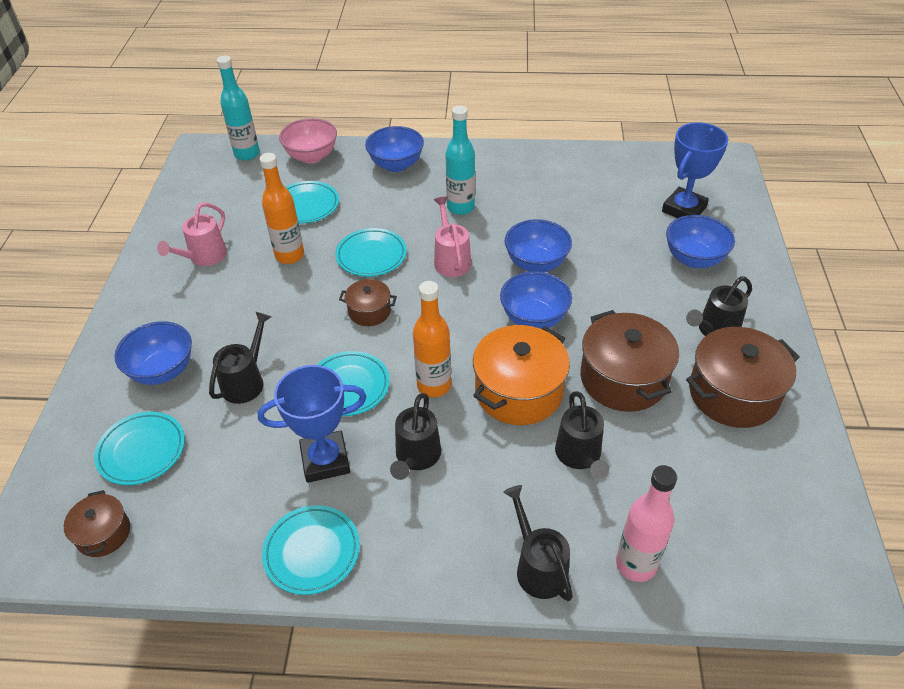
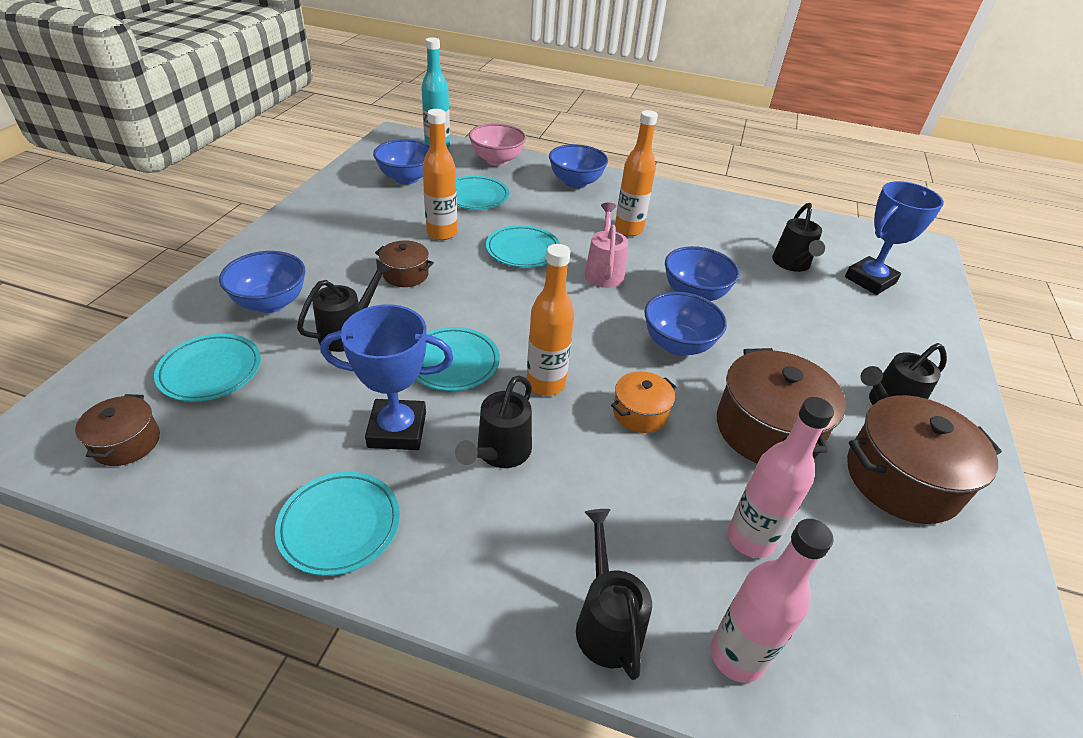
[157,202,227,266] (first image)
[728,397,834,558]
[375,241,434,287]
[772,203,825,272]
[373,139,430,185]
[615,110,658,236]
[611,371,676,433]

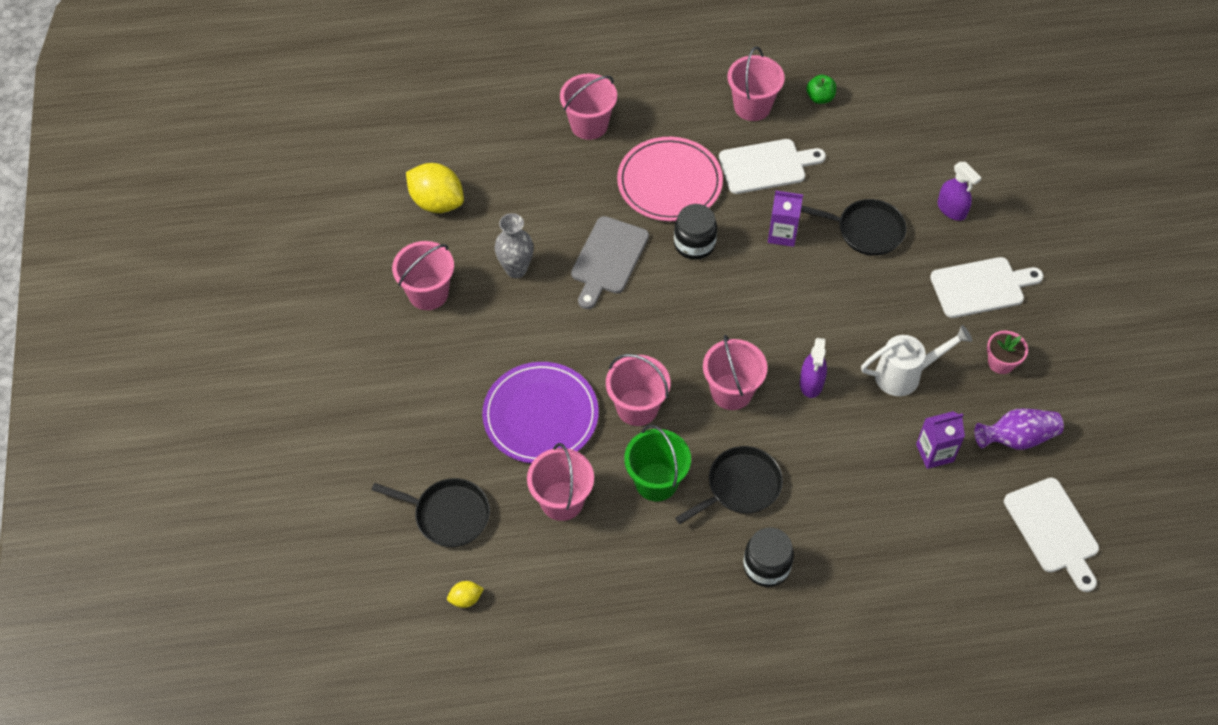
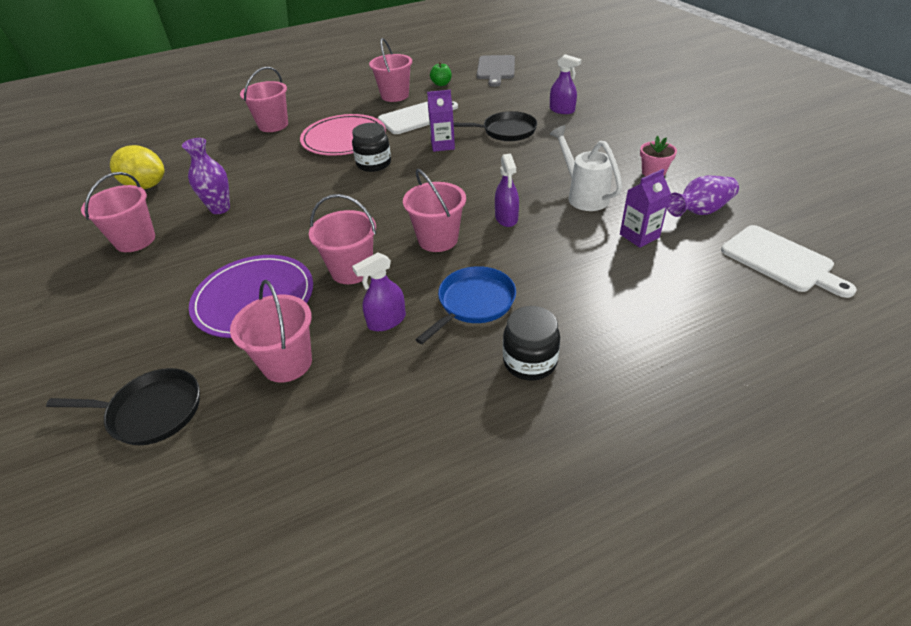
[447,581,484,608] (first image)
[930,257,1043,318] (first image)
[477,55,515,87]
[352,253,406,331]
[182,138,230,214]
[415,266,516,344]
[550,125,622,211]

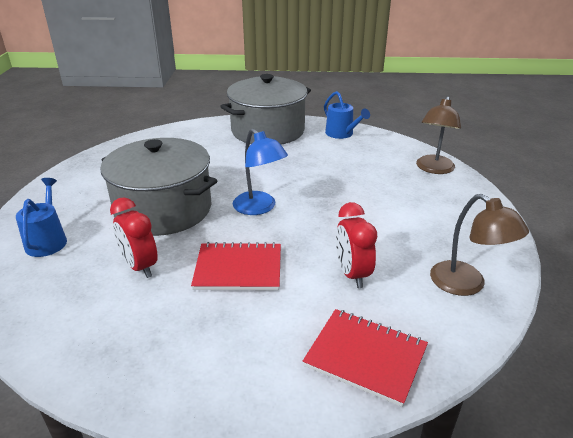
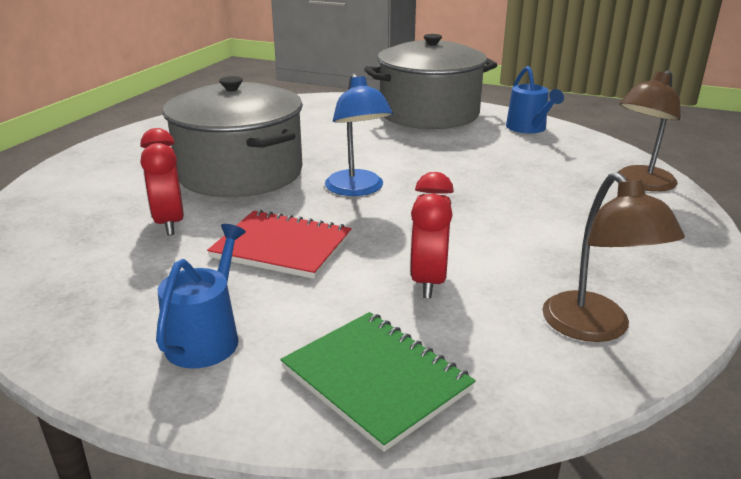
[156,224,246,368]
[280,312,476,452]

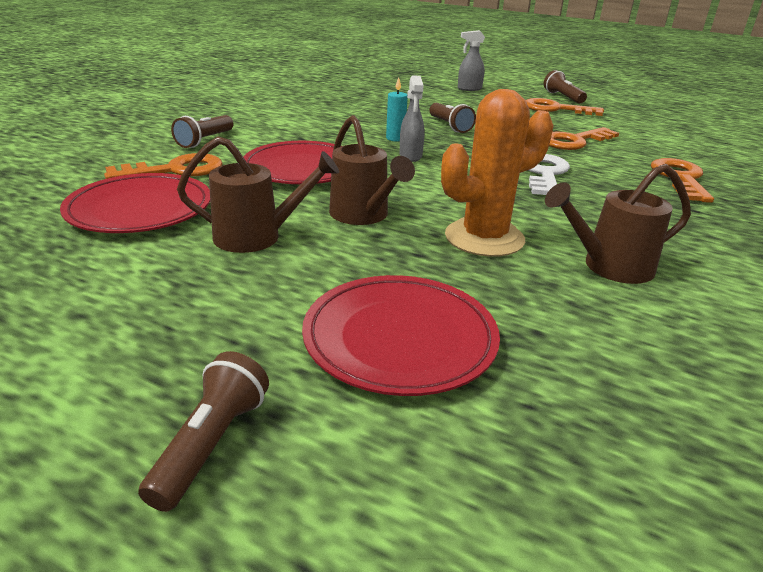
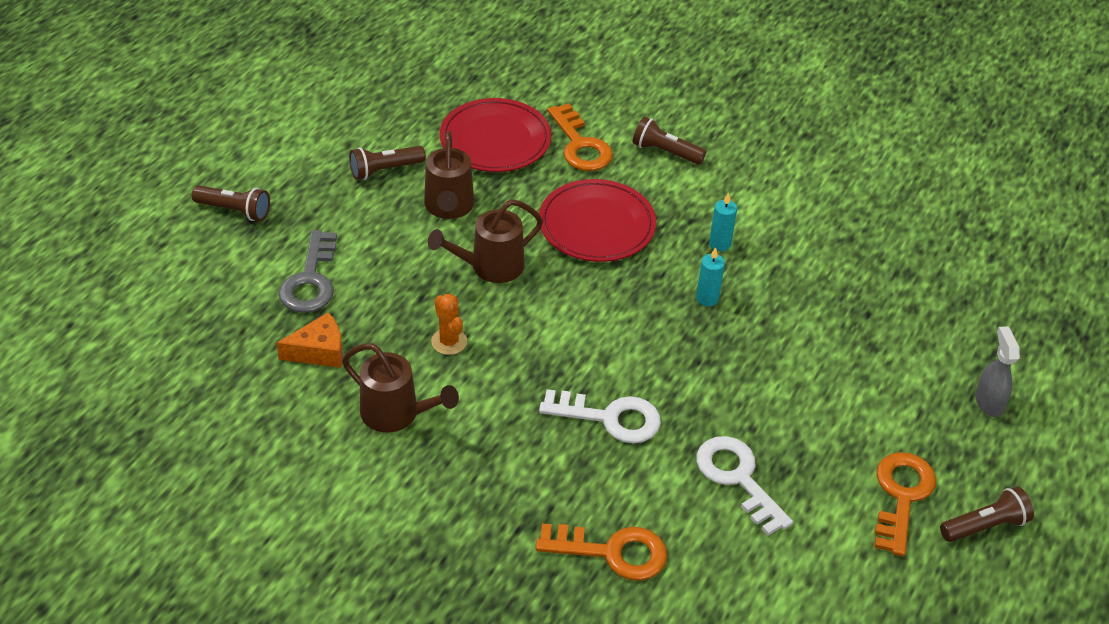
[399,76,425,162] (first image)
[276,312,343,368]
[709,192,737,251]
[349,146,426,180]
[279,230,337,313]
[696,436,793,536]
[342,343,459,433]
[431,294,467,355]

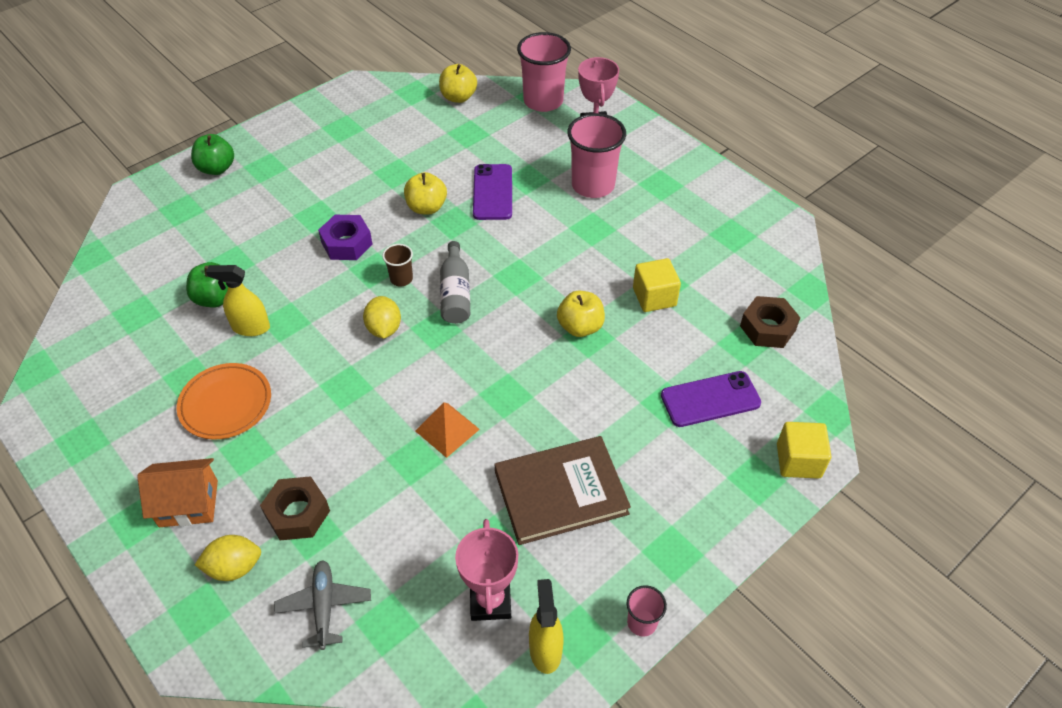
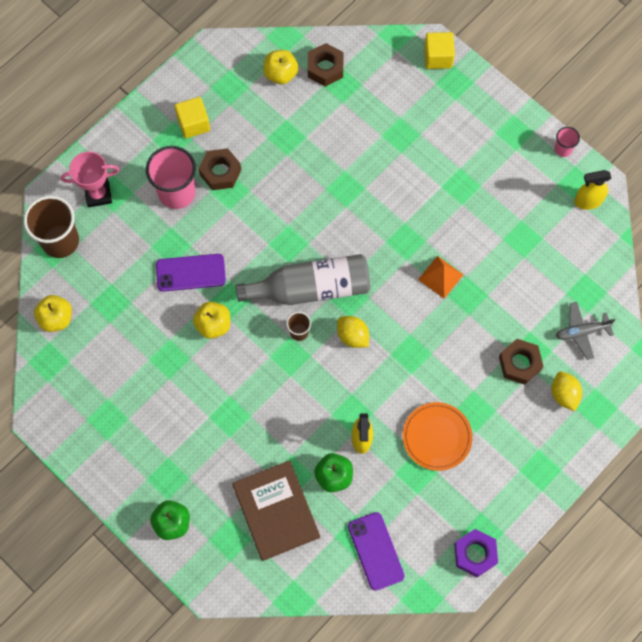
[137,458,218,527] (first image)
[455,519,518,621] (first image)
[199,148,241,190]
[454,529,498,577]
[232,460,320,561]
[263,50,298,84]
[175,97,210,138]
[348,512,404,591]
[24,196,79,258]
[337,316,369,348]
[236,254,370,305]

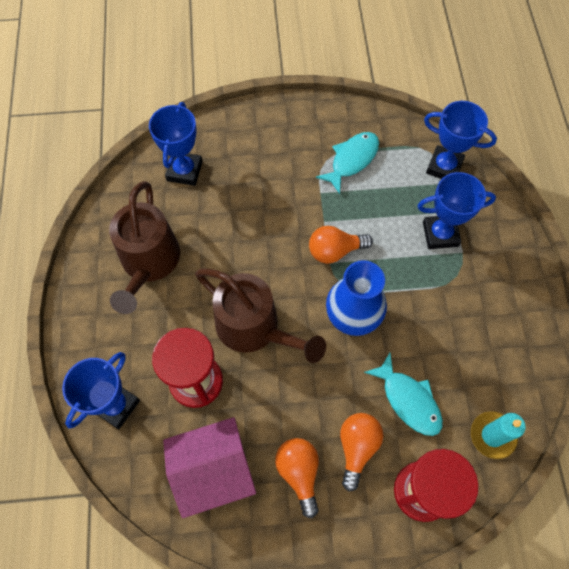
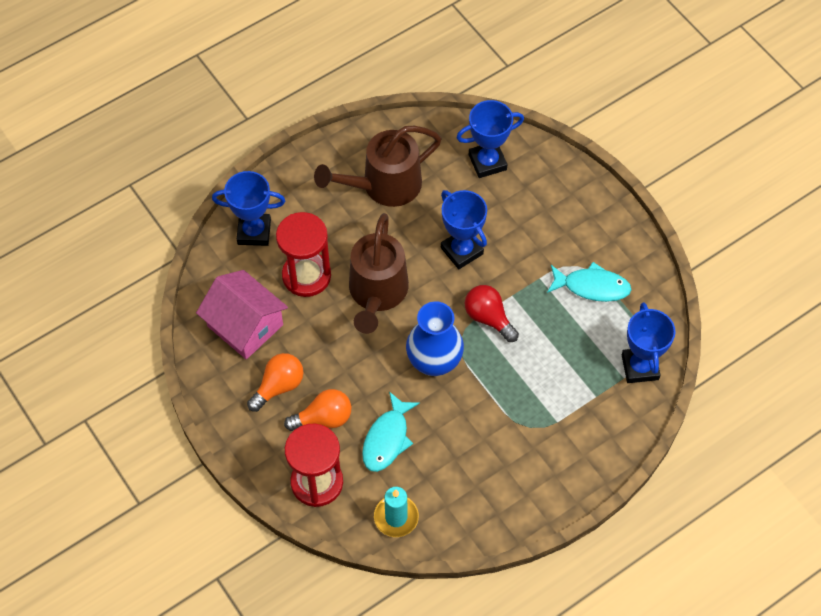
[441,190,487,269]
[465,285,519,342]

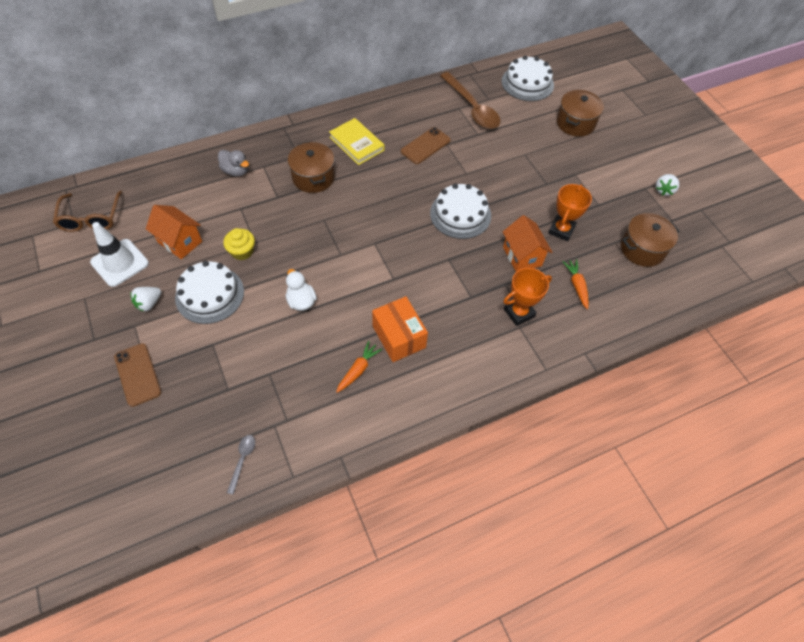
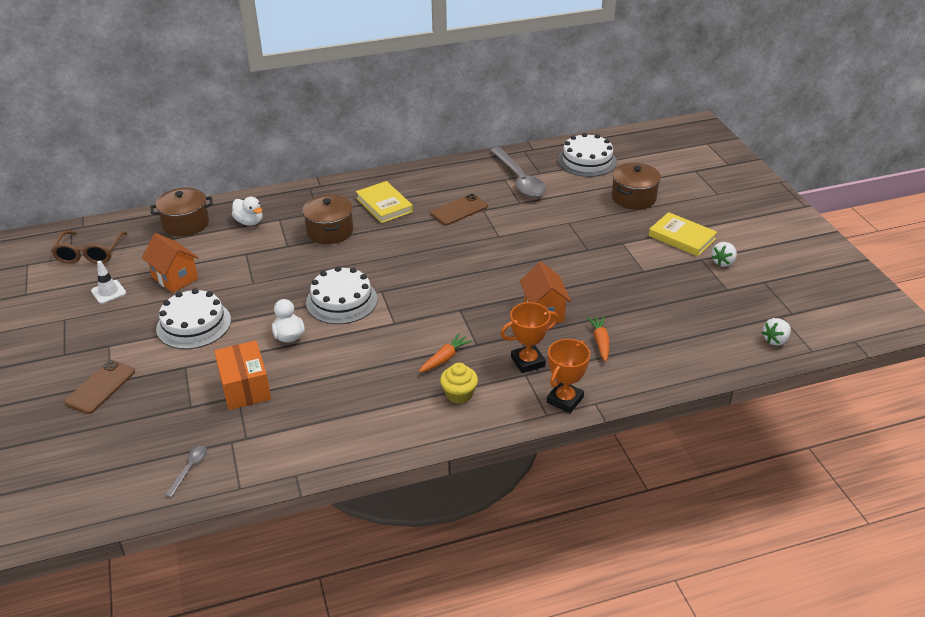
[649,212,717,256]
[762,318,791,346]
[440,363,478,404]
[419,333,472,372]
[214,340,271,410]
[306,266,377,324]
[547,339,590,413]
[151,188,213,236]
[232,197,263,226]
[490,147,546,197]
[64,360,135,414]
[91,261,126,304]

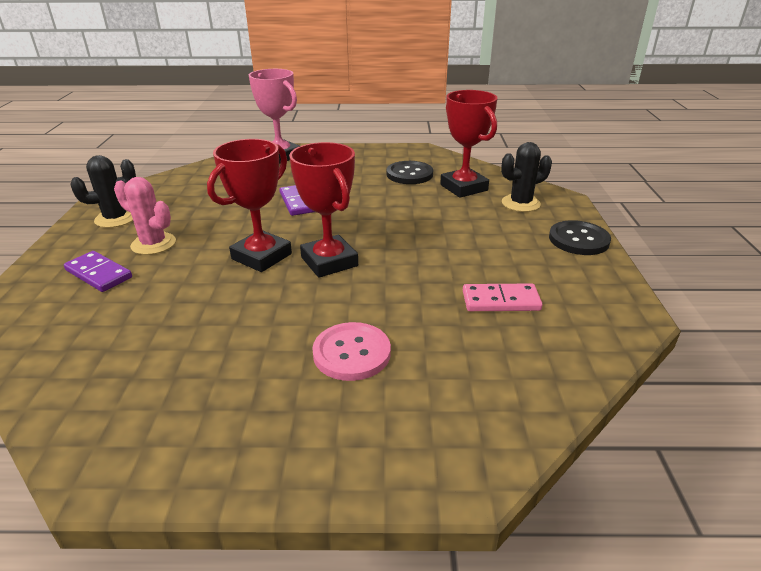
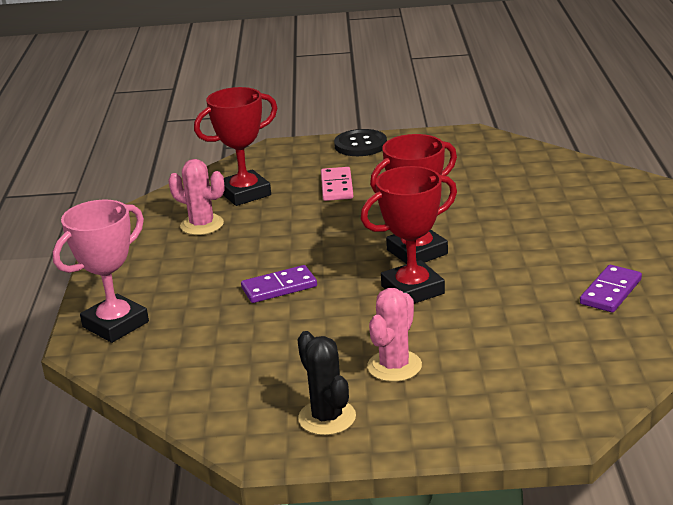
[312,322,391,381] (first image)
[501,142,552,212] (first image)
[580,265,642,312]
[321,167,353,201]
[168,159,225,235]
[361,166,457,304]

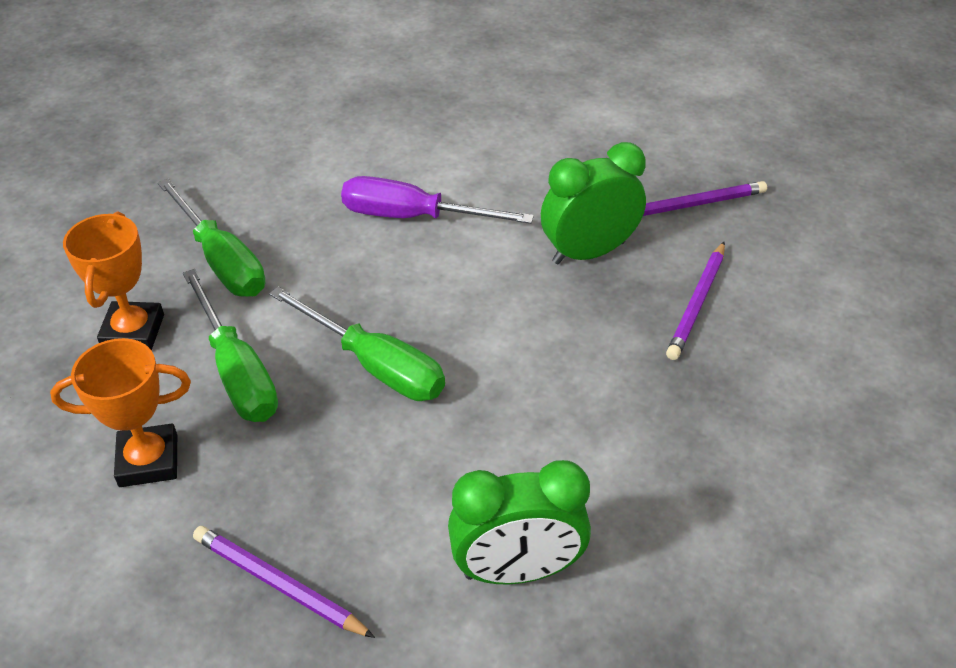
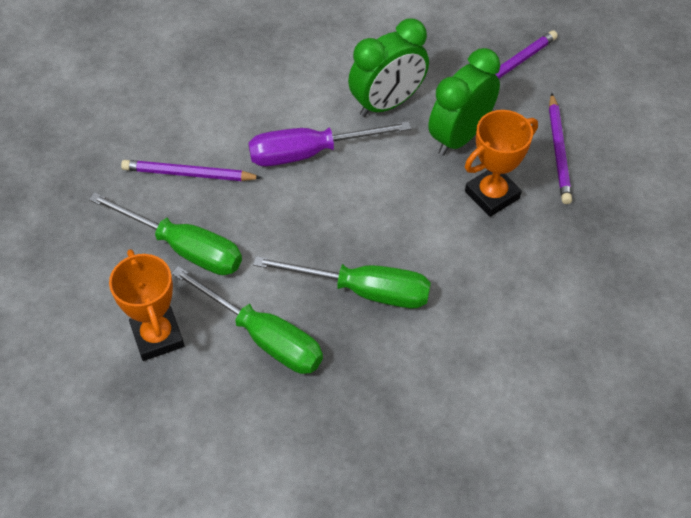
[465,110,538,217]
[121,160,262,181]
[348,19,429,117]

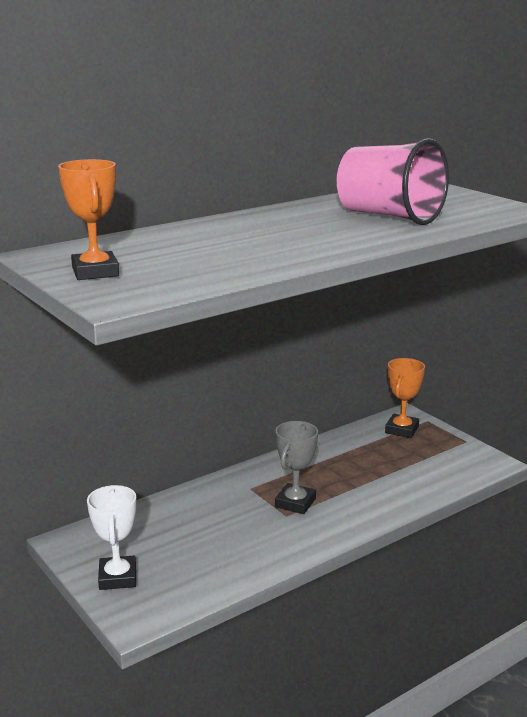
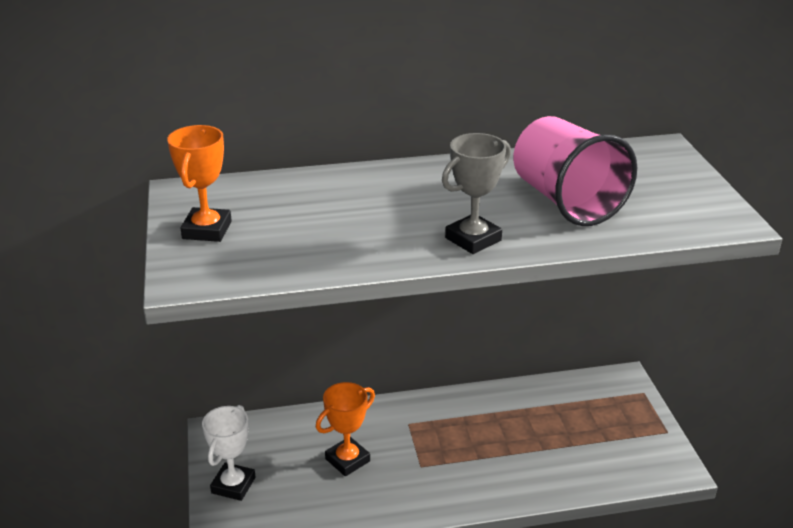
[442,133,511,254]
[316,382,375,476]

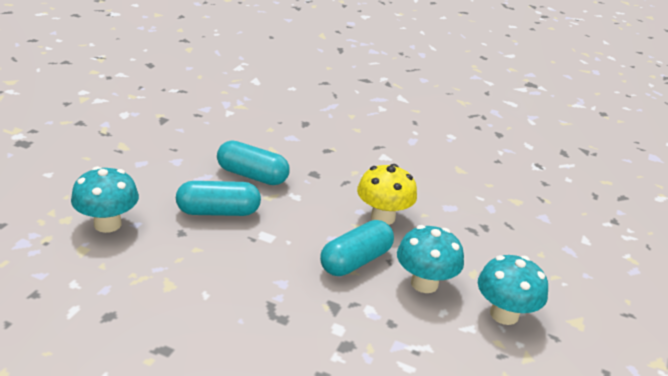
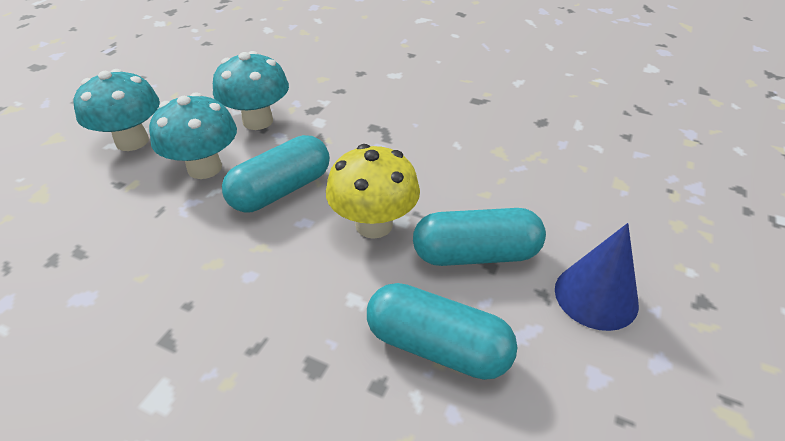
[555,223,639,331]
[213,51,289,130]
[326,144,420,239]

